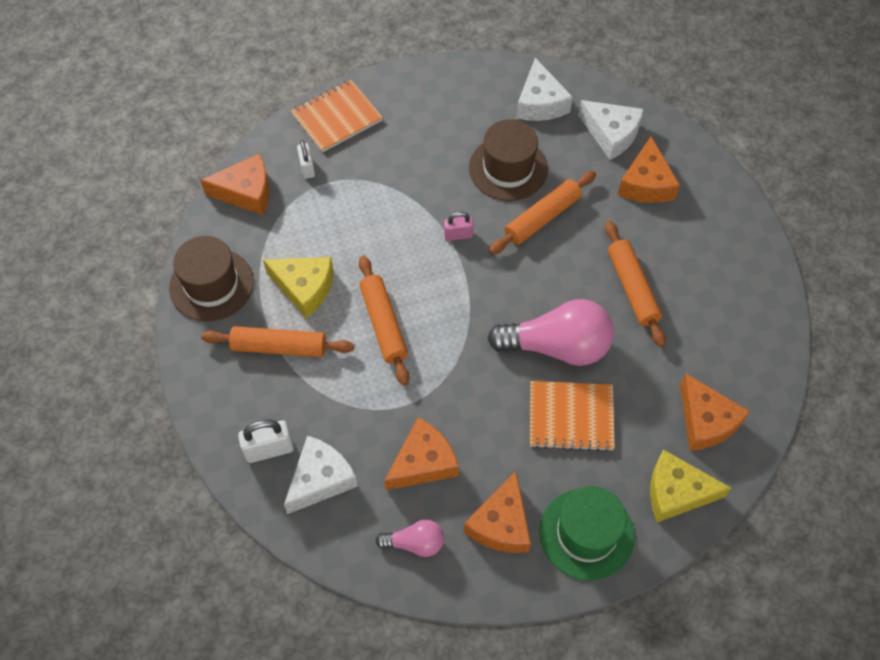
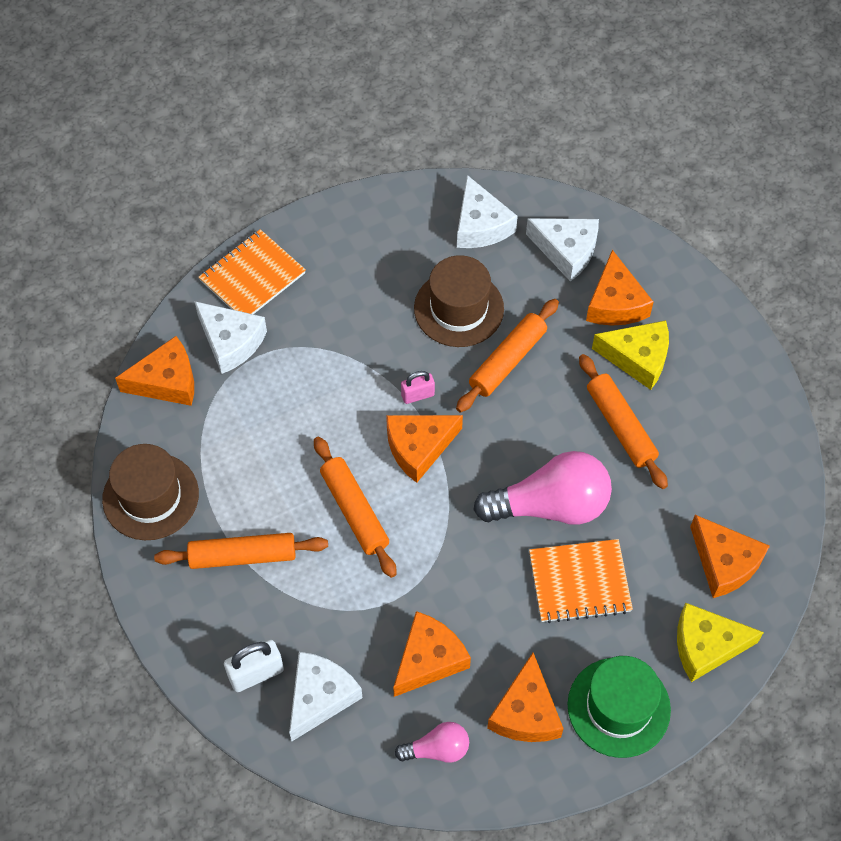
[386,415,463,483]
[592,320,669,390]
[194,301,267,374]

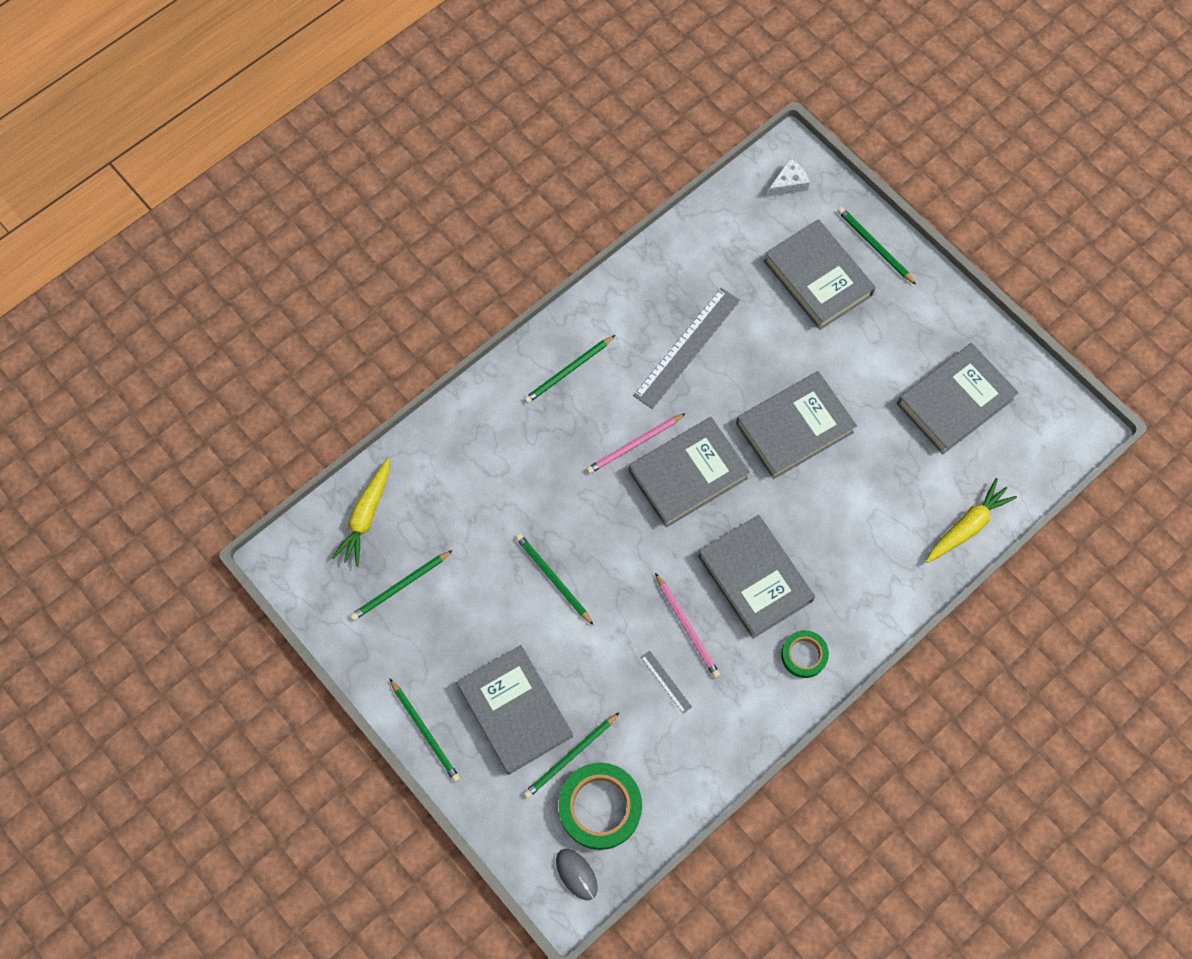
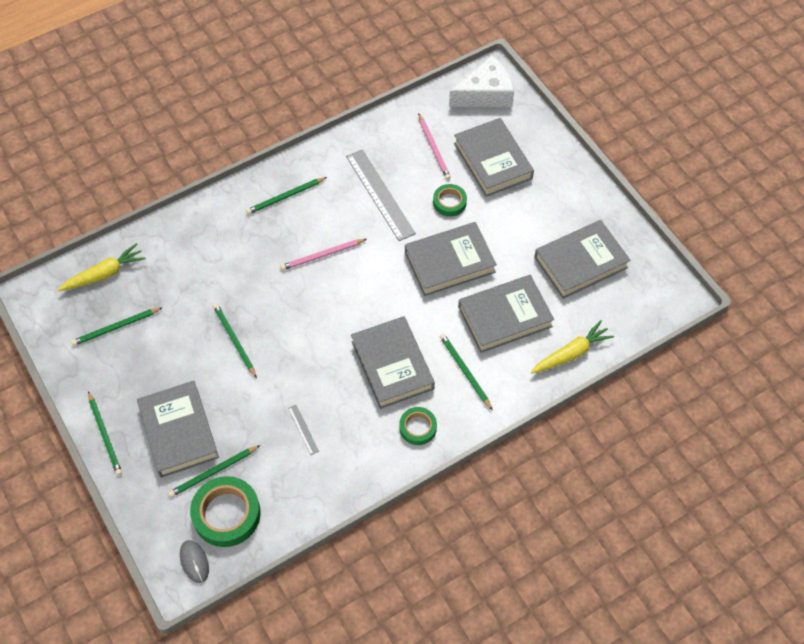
[433,184,467,217]
[458,275,554,353]
[418,113,451,180]
[440,334,493,411]
[58,243,146,291]
[346,149,416,241]
[449,55,514,107]

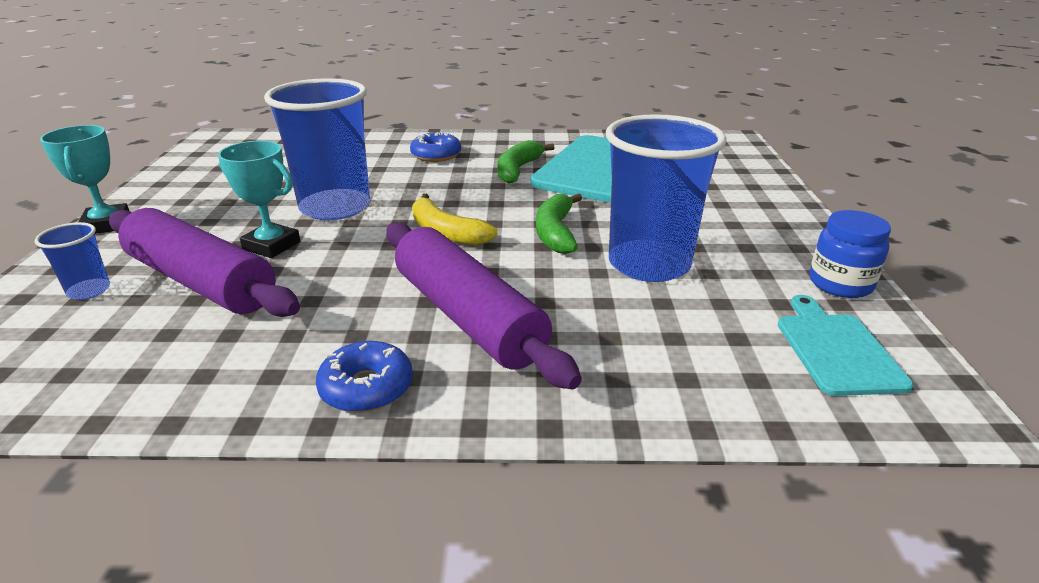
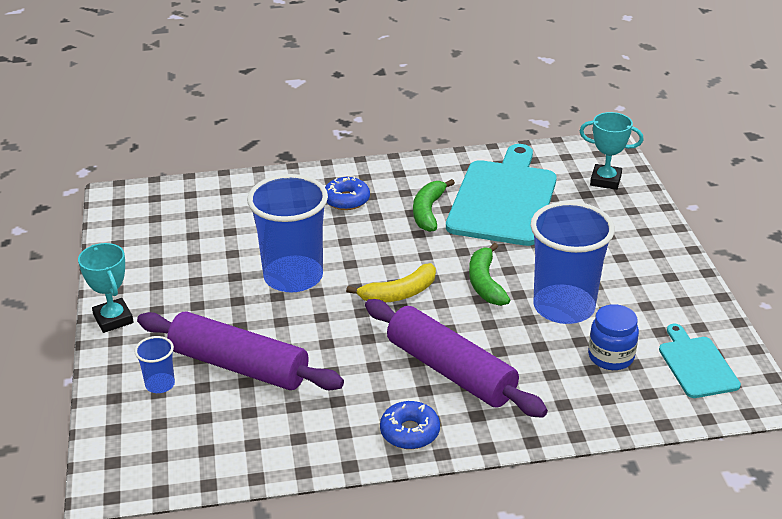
[580,112,644,190]
[588,304,639,370]
[346,263,436,303]

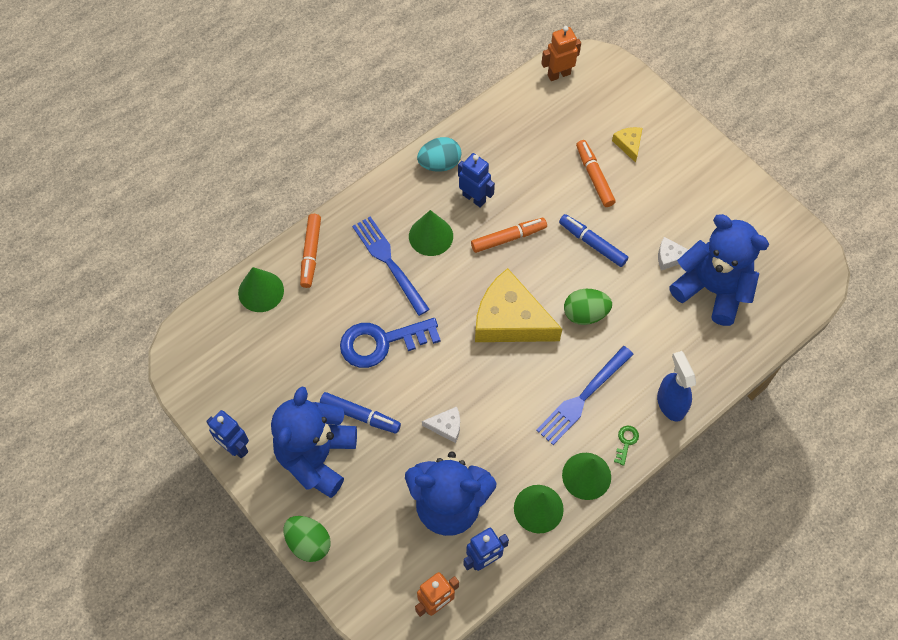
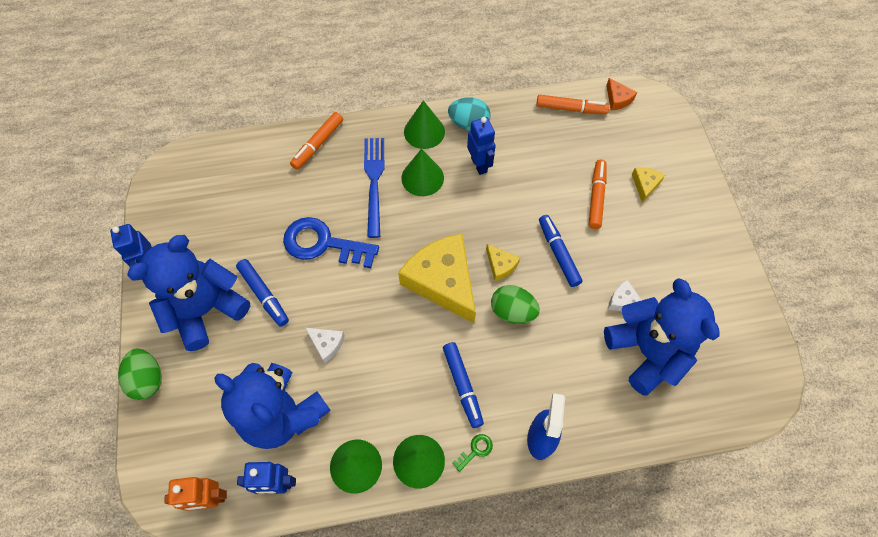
[486,244,521,281]
[404,100,445,149]
[536,95,609,114]
[443,342,484,428]
[606,78,637,110]

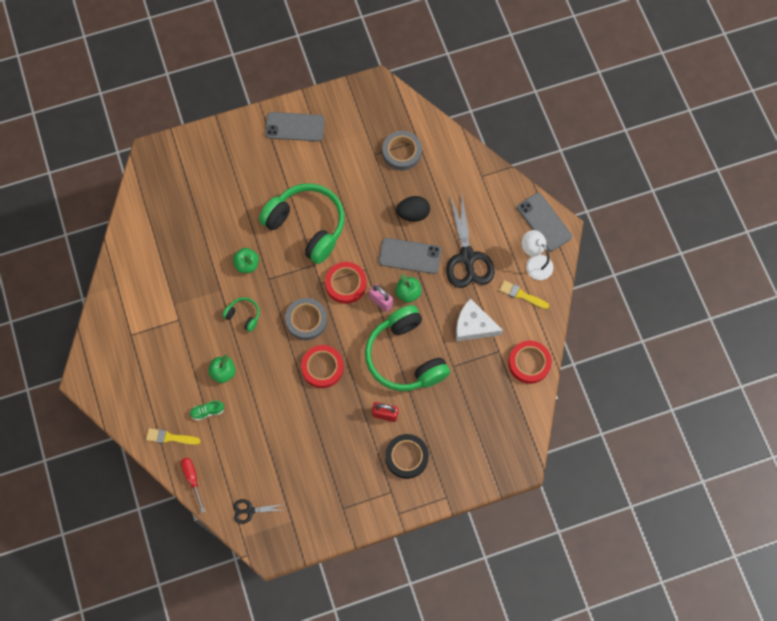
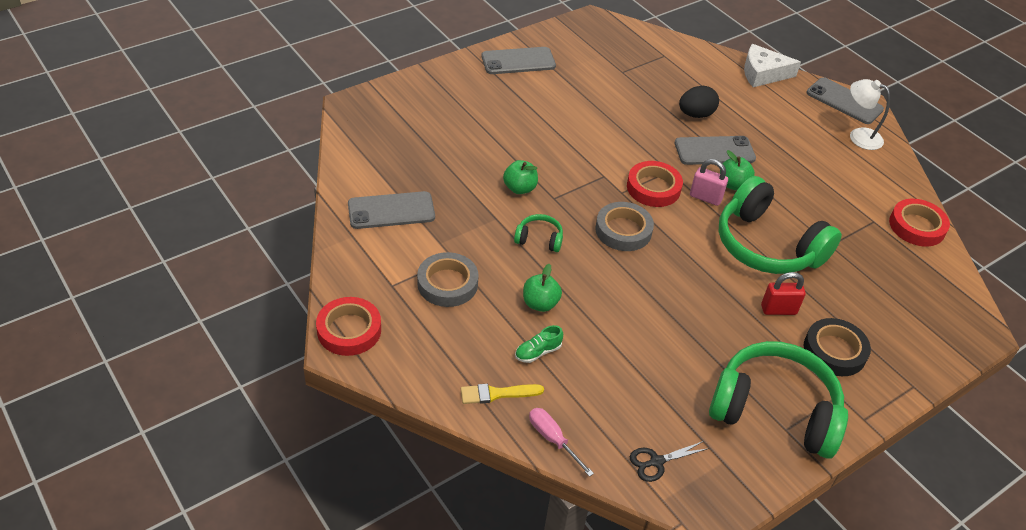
[446,195,495,288] (first image)
[499,280,549,309] (first image)
[348,191,435,229]
[709,341,848,459]
[316,297,381,356]
[417,252,479,307]
[744,44,801,87]
[529,408,594,477]

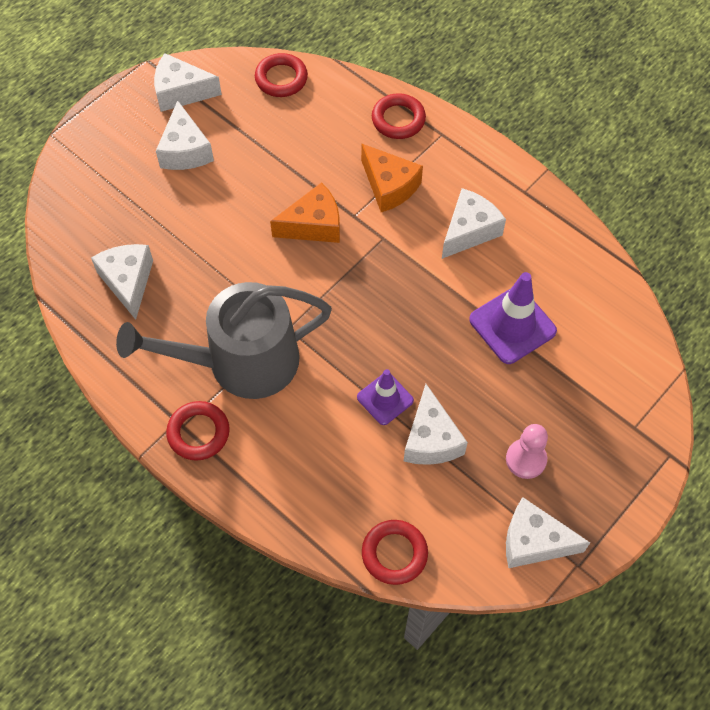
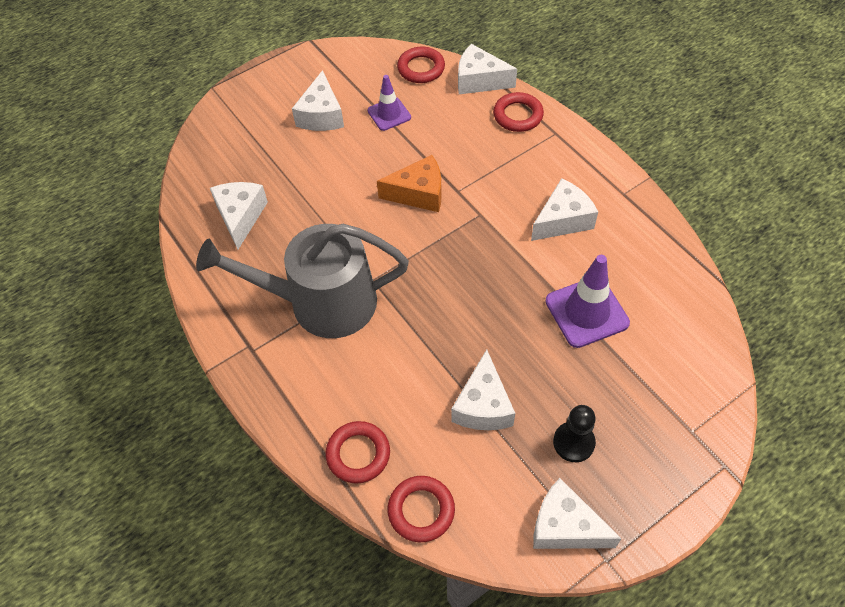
[361,143,423,212] (first image)
[458,44,517,94]
[325,421,390,484]
[367,75,411,131]
[553,405,596,462]

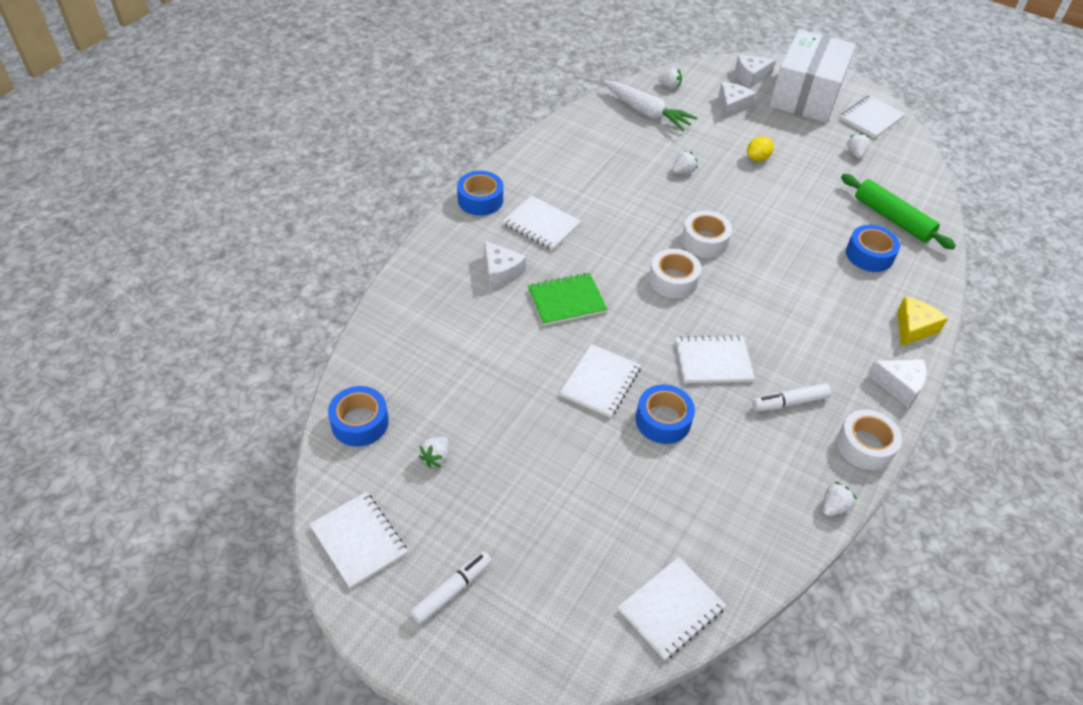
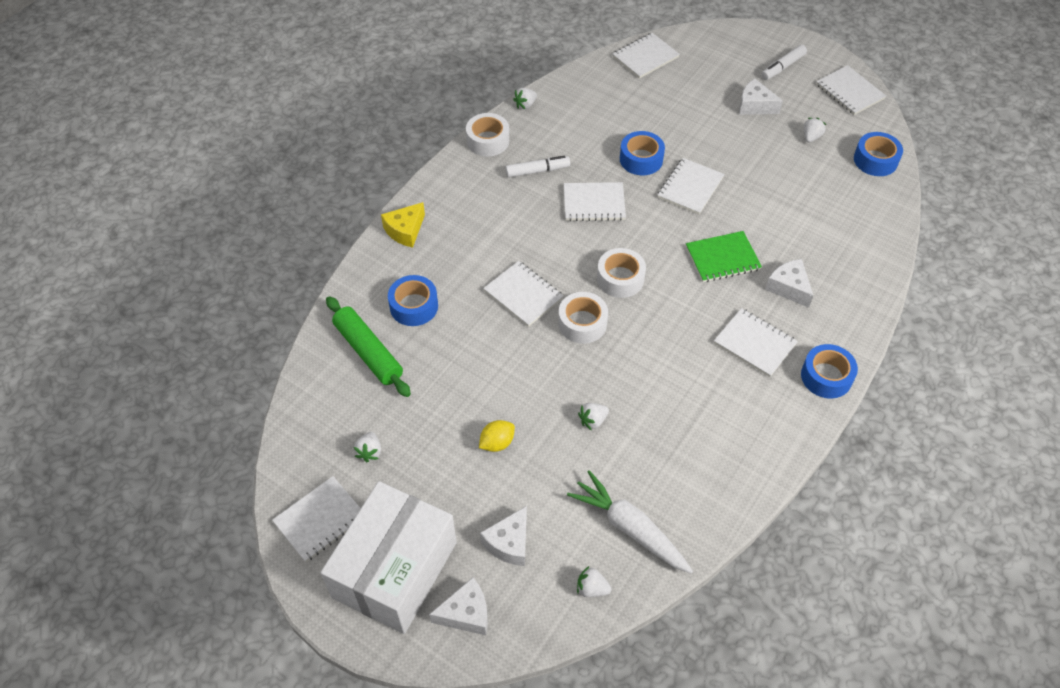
[483,261,564,327]
[739,78,783,115]

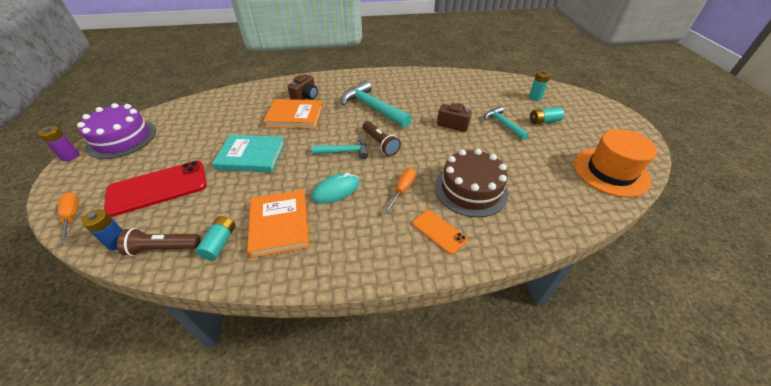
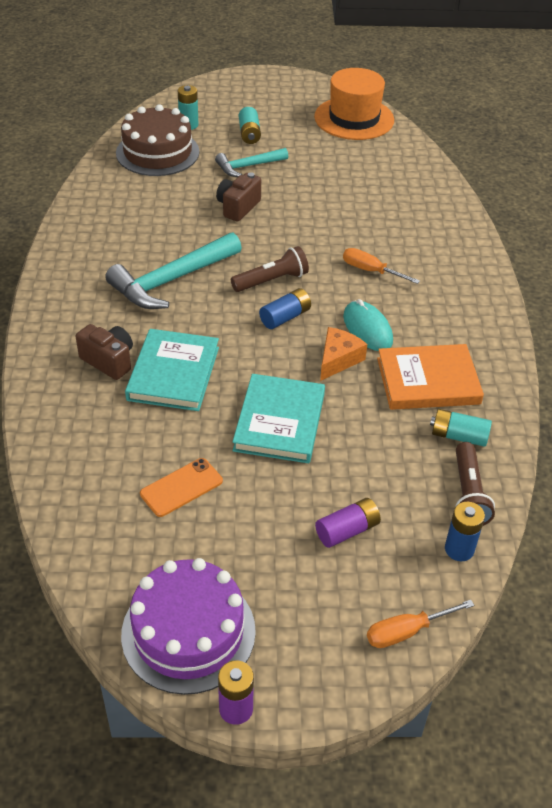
[320,327,367,381]
[140,458,223,517]
[116,104,199,176]
[315,498,381,548]
[259,288,311,329]
[125,329,219,411]

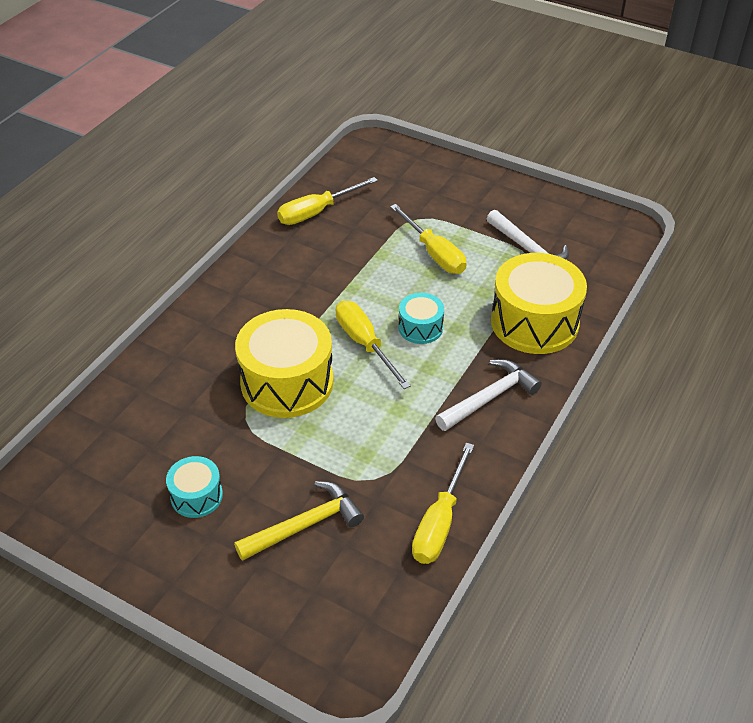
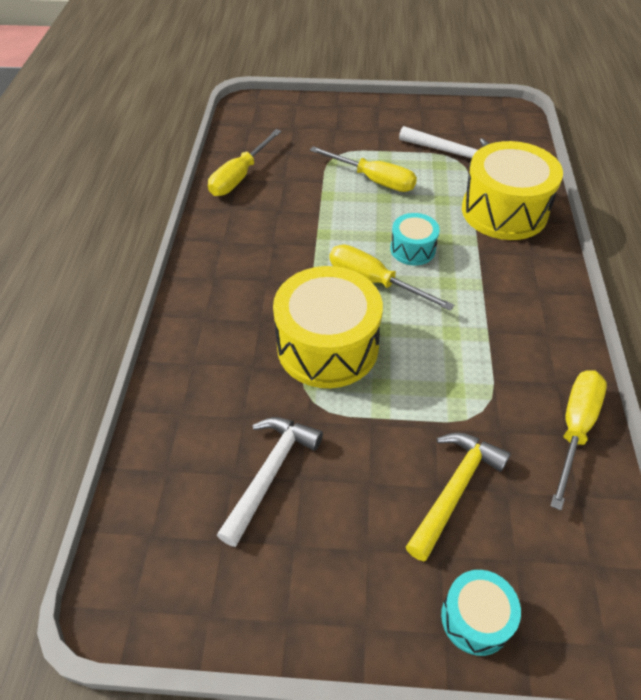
[441,570,521,656]
[217,417,323,547]
[550,370,607,510]

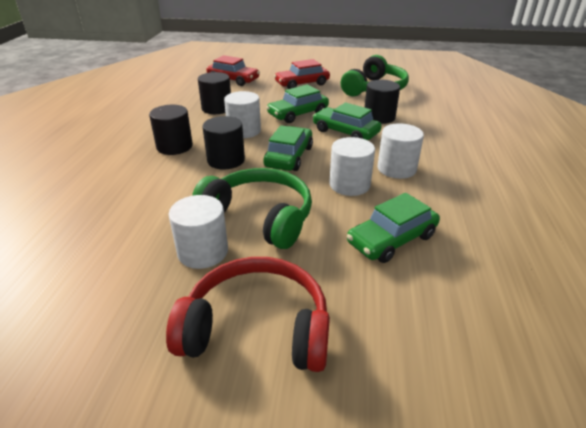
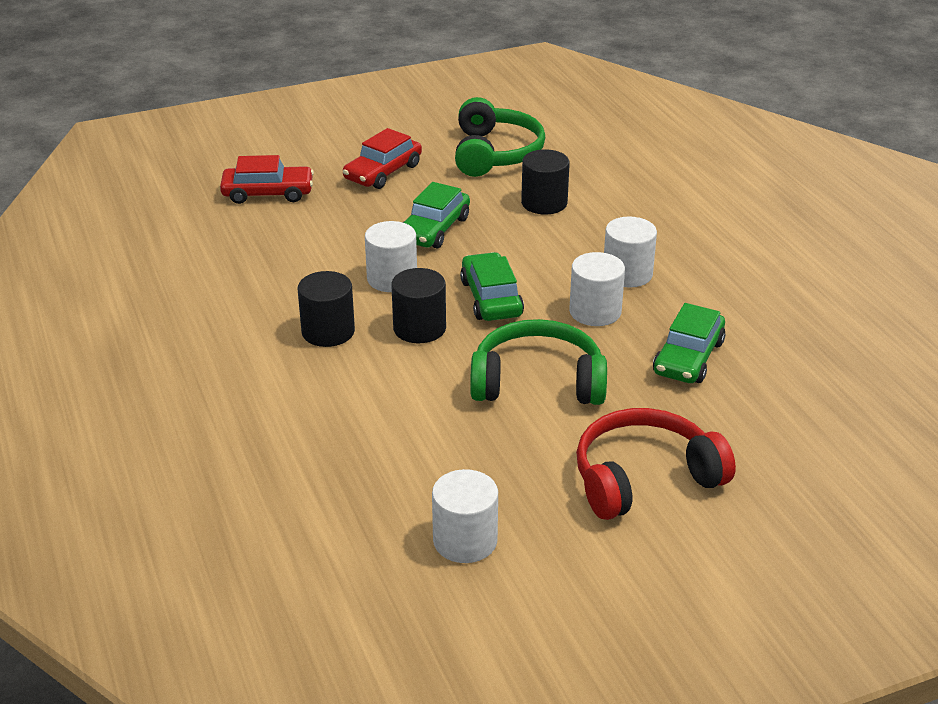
[198,72,231,114] (first image)
[313,102,382,140] (first image)
[432,469,498,563]

